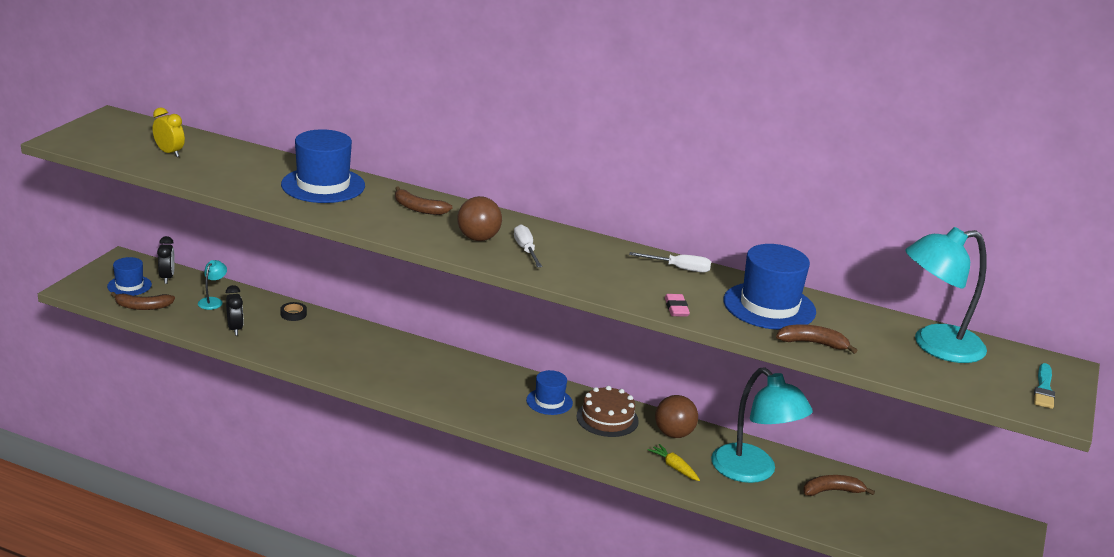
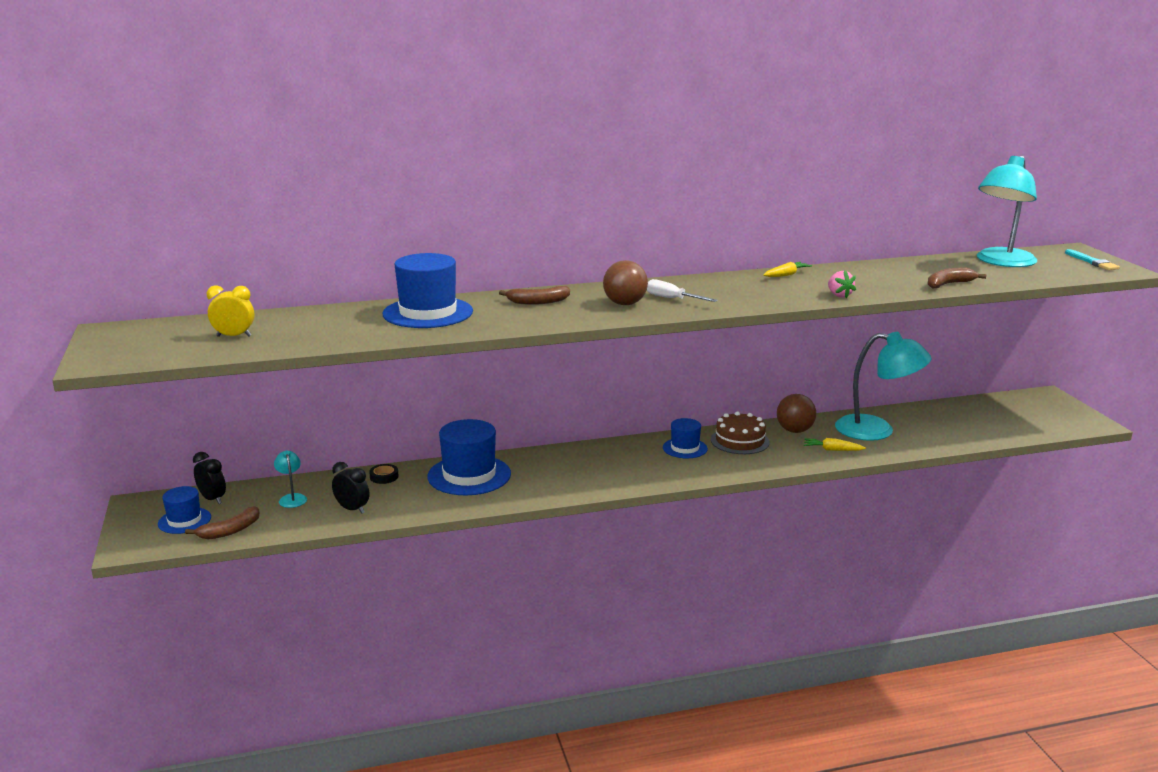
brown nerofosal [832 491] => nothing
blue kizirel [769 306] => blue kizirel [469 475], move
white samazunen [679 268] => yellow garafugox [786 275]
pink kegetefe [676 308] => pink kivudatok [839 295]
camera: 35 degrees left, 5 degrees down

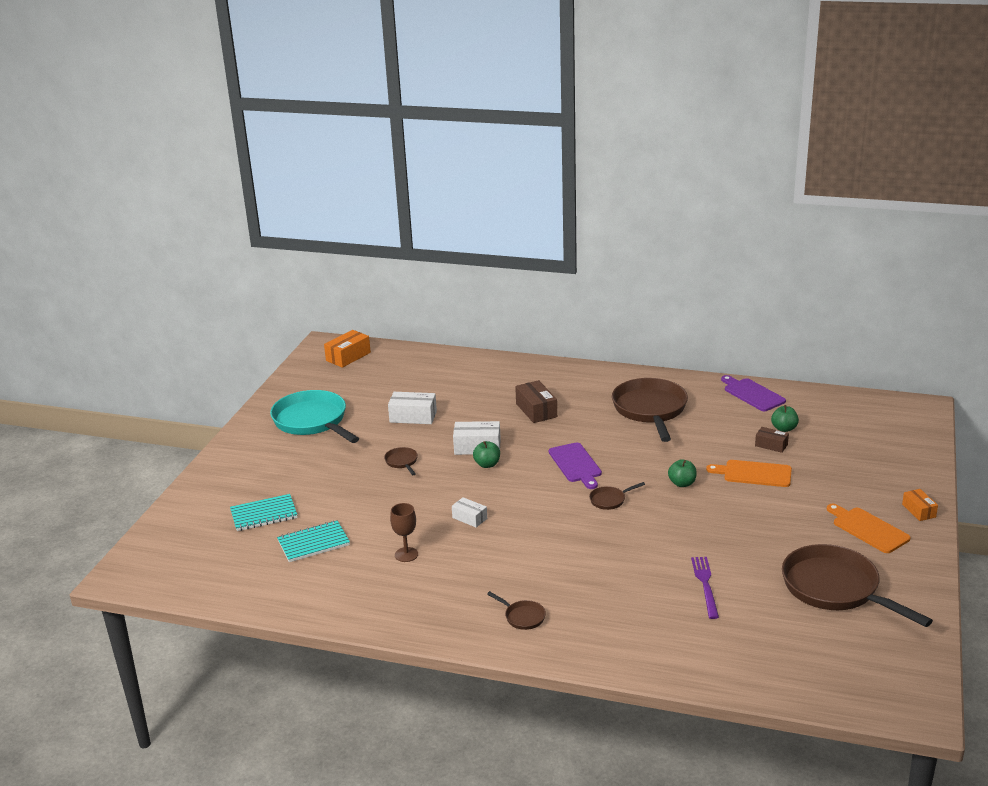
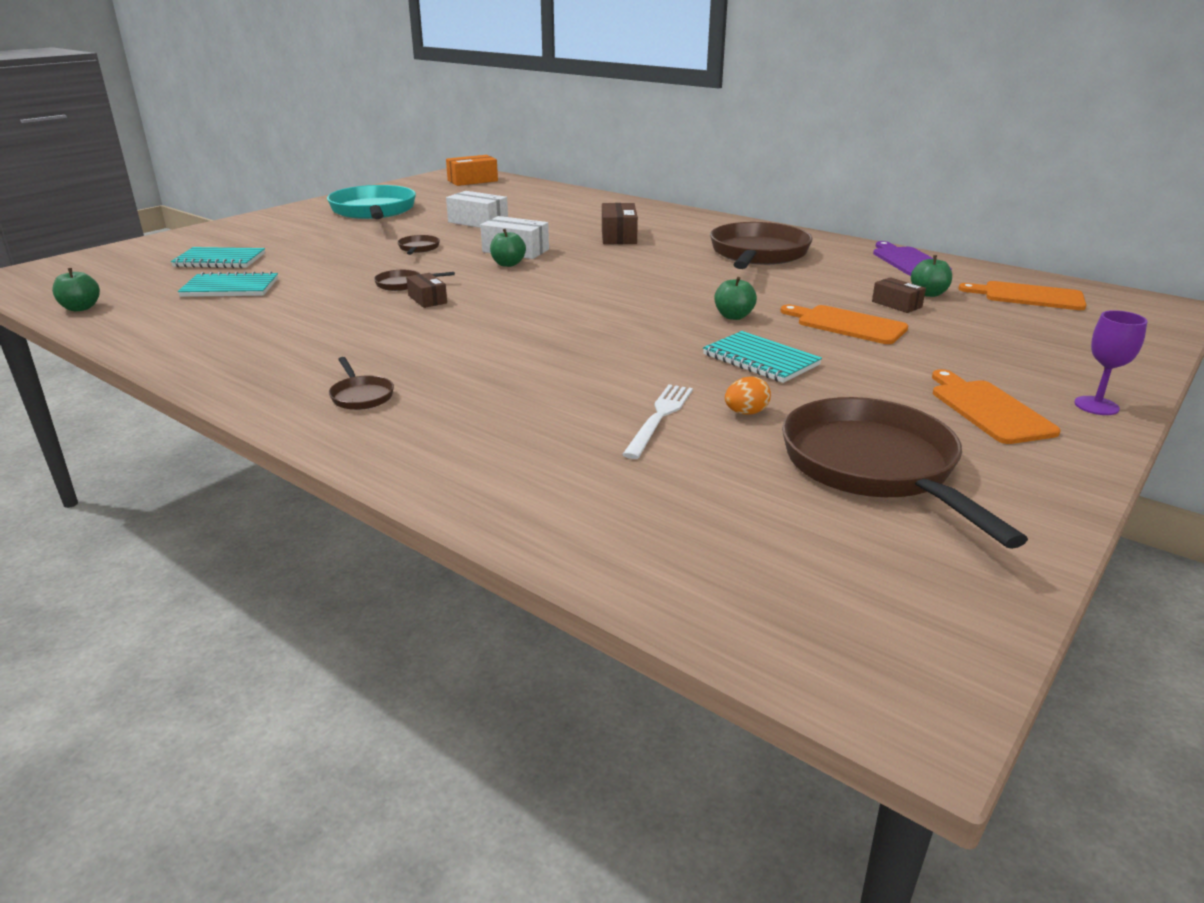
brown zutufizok [406 554] => nothing
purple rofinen [575 464] => nothing
nothing => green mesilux [81 308]
nothing => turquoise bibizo [760 360]
nothing => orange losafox [746 413]
nothing => orange rofinen [1028 296]
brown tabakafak [609 500] => brown tabakafak [403 284], move
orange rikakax [919 511] => purple zutufizok [1096 406]
white rikakax [469 518] => brown rikakax [427 299]
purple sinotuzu [705 584] => white sinotuzu [659 417]
camera: 20 degrees right, 0 degrees up

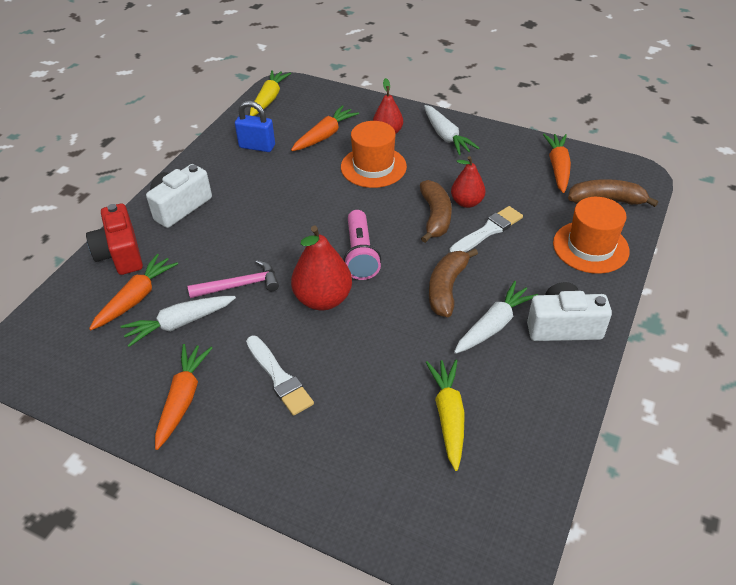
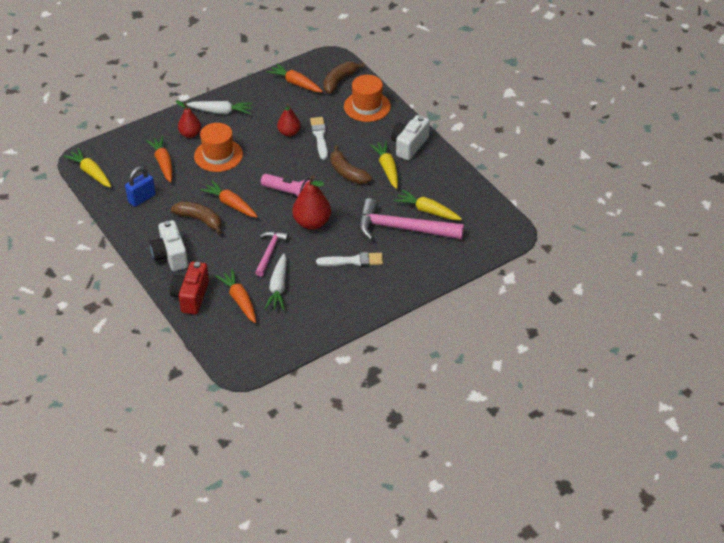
nothing => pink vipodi [402 228]
orange garafugox [183 399] => orange garafugox [230 204], move
brown nerofosal [435 217] => brown nerofosal [200 220], move
white garafugox [493 325] => yellow garafugox [387 168]
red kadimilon [121 254] => red kadimilon [191 296], 90 degrees clockwise
camera: 60 degrees left, 0 degrees up

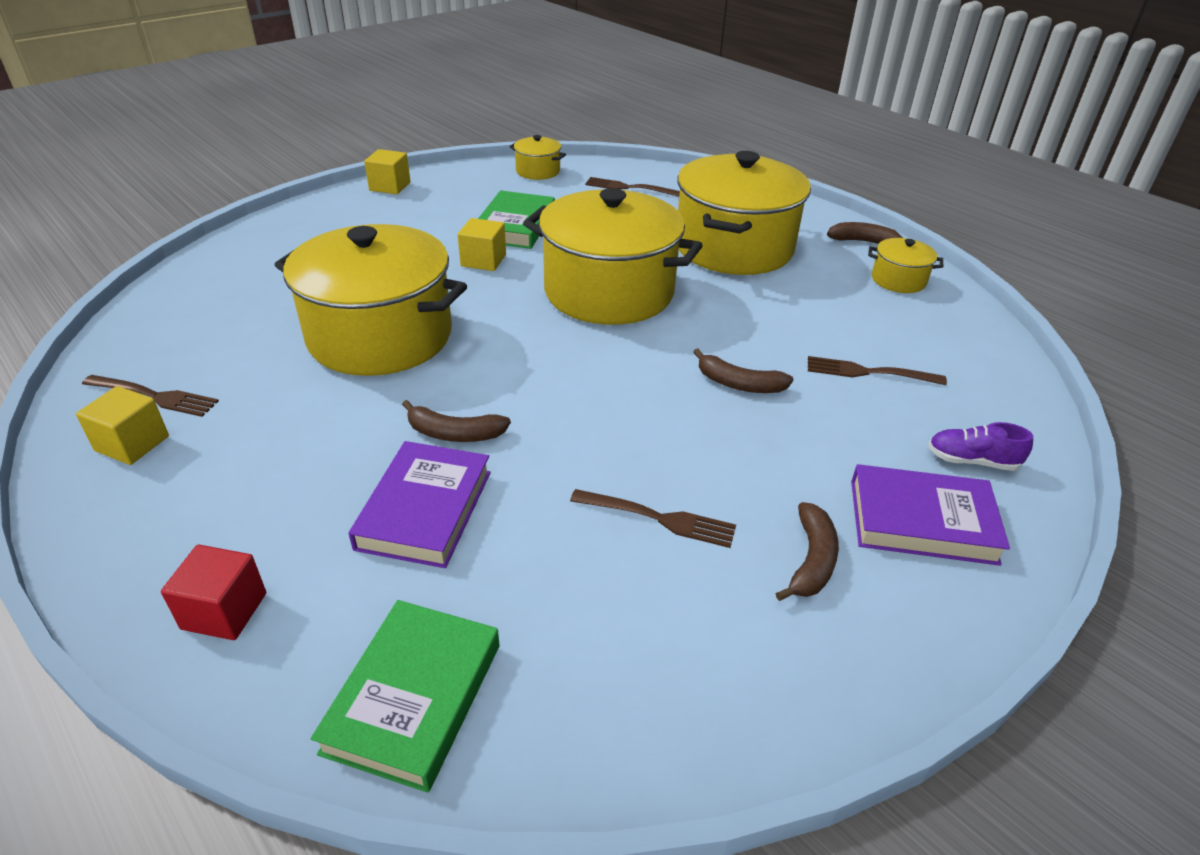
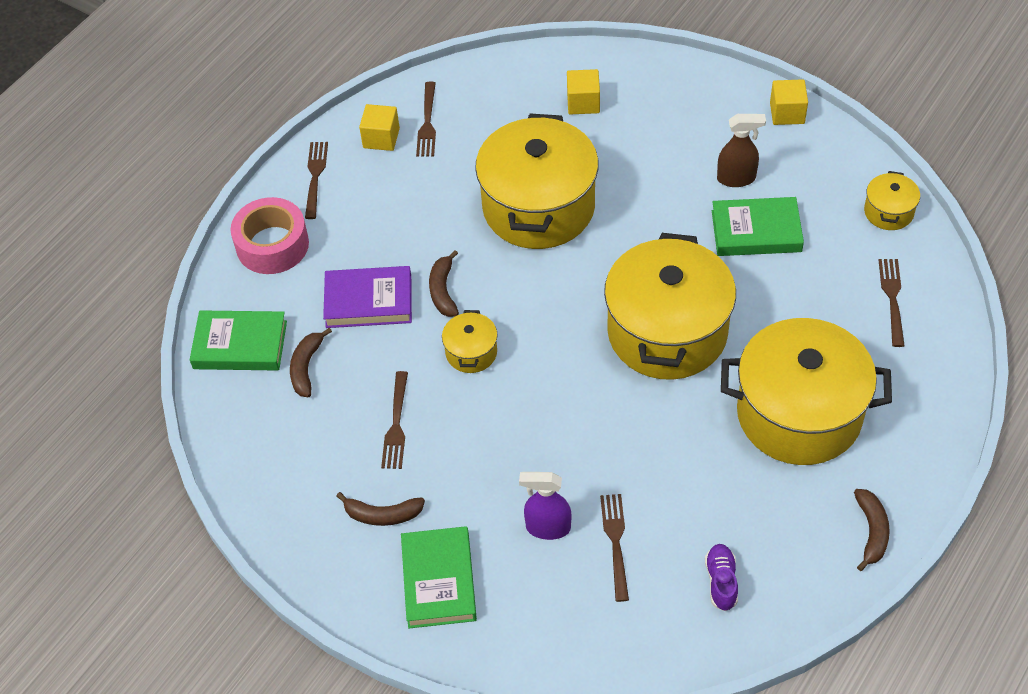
nothing => brown sinotuzu [315 176]
nothing => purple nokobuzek [547 527]
nothing => brown nokobuzek [736 178]
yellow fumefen [483 260] => yellow fumefen [583 103], move
brown nerofosal [739 384] => brown nerofosal [306 367], move
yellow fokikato [898 280] => yellow fokikato [471 352], move
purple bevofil [971 461] => purple bevofil [721 581], move
red fumefen [224 611] => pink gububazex [272 245]
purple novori [922 521] => green novori [438 580]
camera: 80 degrees right, 15 degrees up

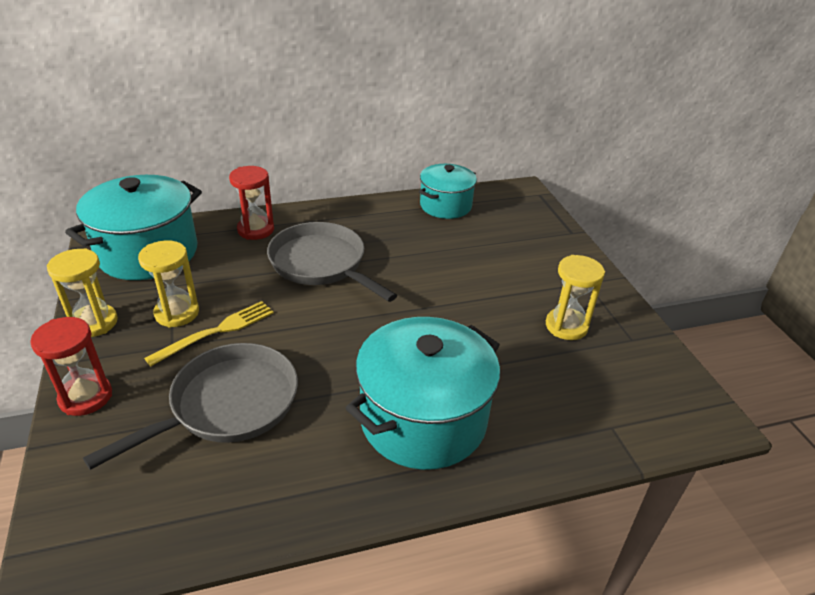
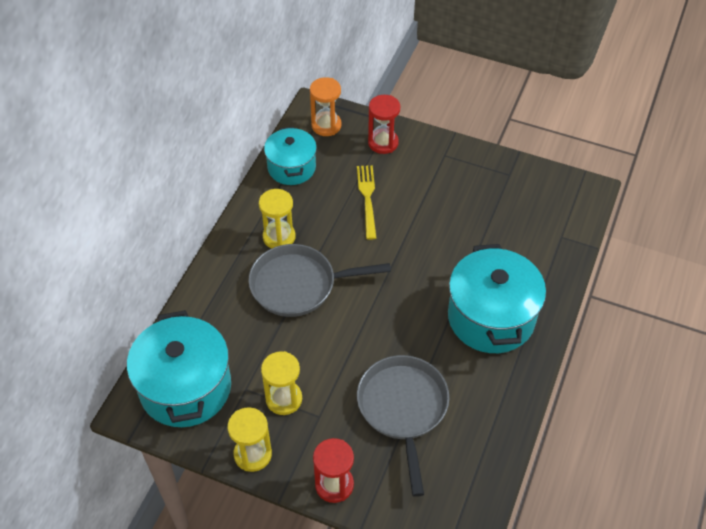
nothing => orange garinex [326 125]
yellow sinotuzu [217 331] => yellow sinotuzu [367 198], move
red garinex [255 230] => red garinex [383 143], move
yellow garinex [566 326] => yellow garinex [279 237], move
camera: 50 degrees left, 15 degrees up

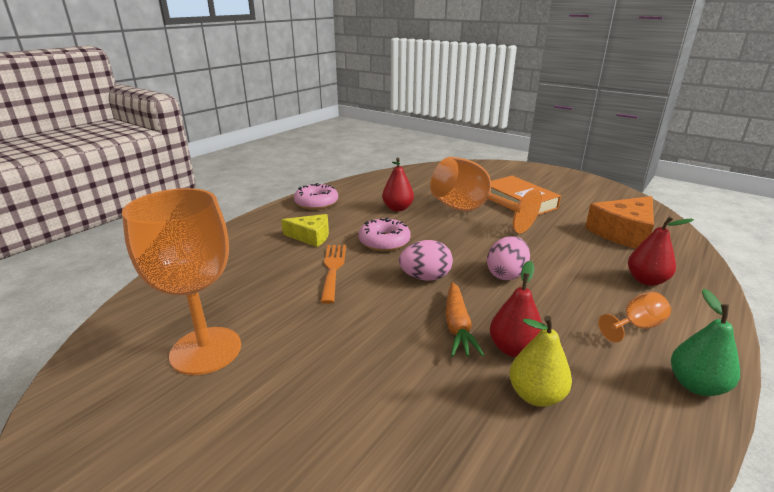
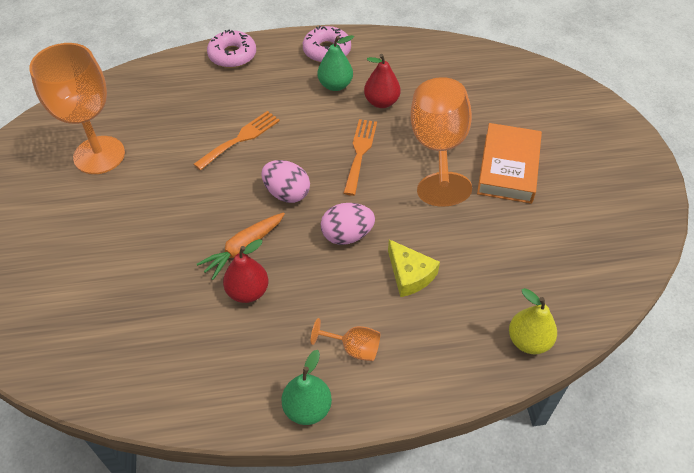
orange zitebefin [623 233] => nothing
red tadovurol [646 280] => nothing
nothing => green tadovurol [335 85]
nothing => orange sinotuzu [360 153]
yellow zitebefin [311 236] => yellow zitebefin [409 275], move
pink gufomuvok [384 241] => pink gufomuvok [232 55], move
yellow tadovurol [536 395] => yellow tadovurol [528 341], move
camera: 45 degrees right, 25 degrees up

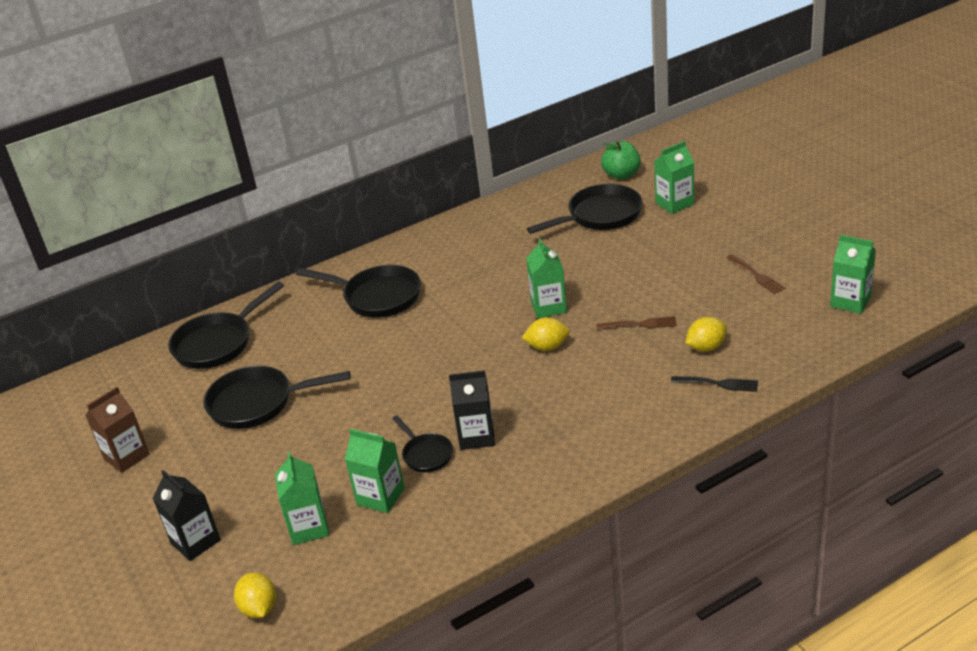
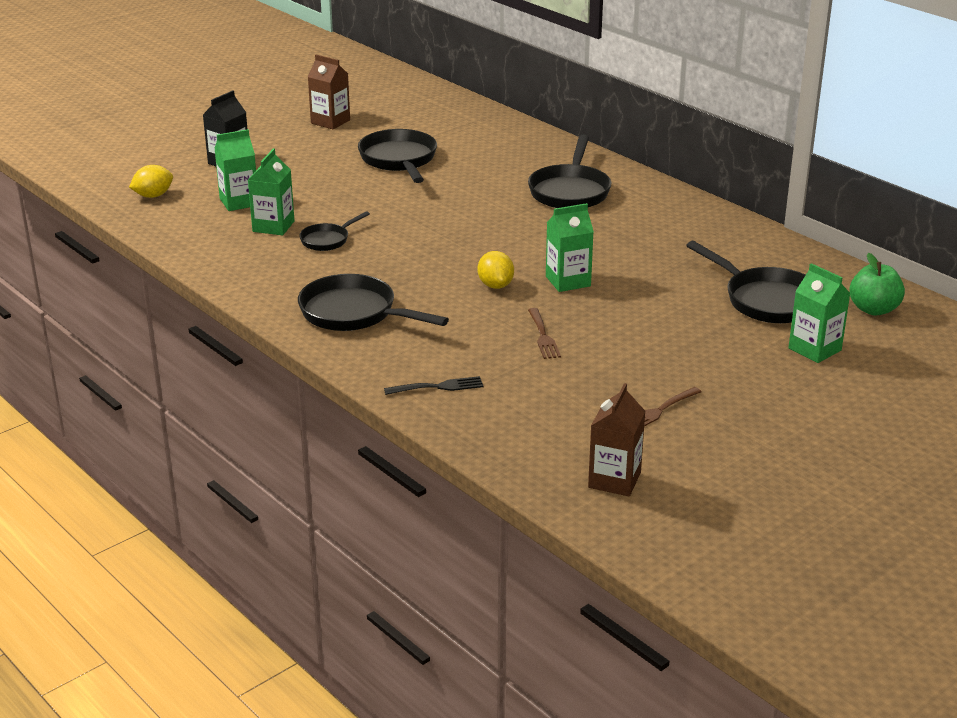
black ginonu [476 436] => nothing
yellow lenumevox [706 347] => nothing
black tabakafak [218 343] => black tabakafak [354 313], move
green ginonu [850 301] => brown ginonu [614 480]
black sinotuzu [718 384] => black sinotuzu [438 387], 105 degrees counterclockwise
camera: 75 degrees right, 5 degrees down

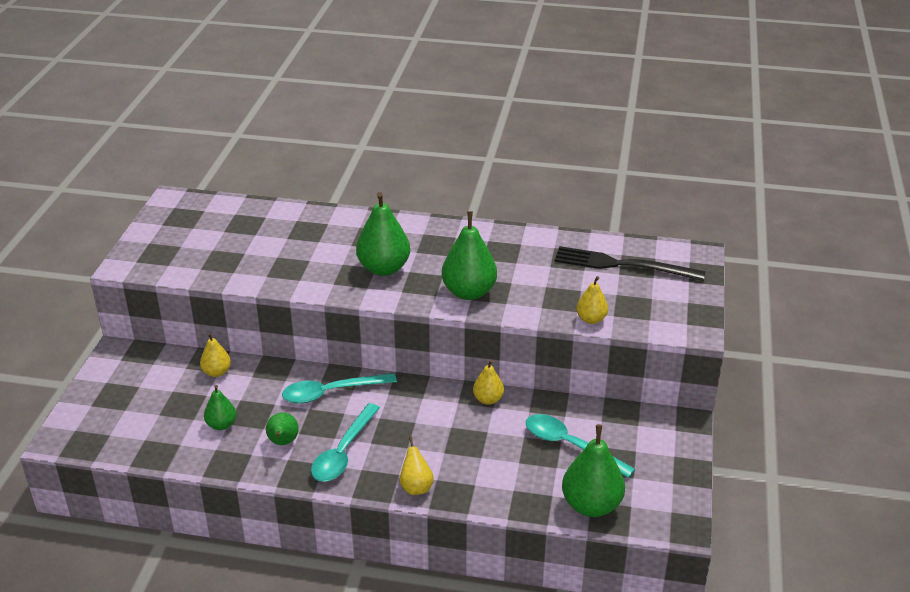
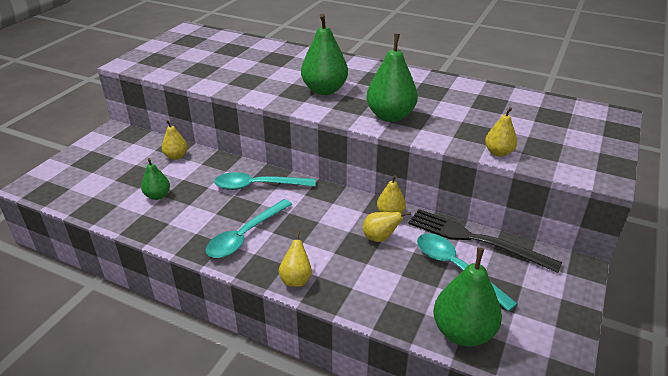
green tadovurol [283 442] => nothing
nothing => yellow tadovurol [380 238]
black sinotuzu [623 265] => black sinotuzu [476 239], move
camera: 15 degrees right, 0 degrees up

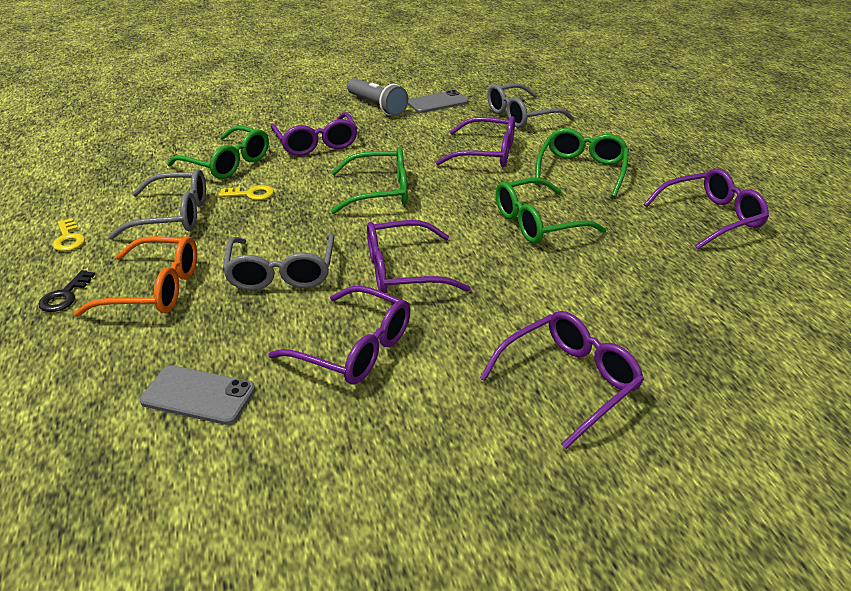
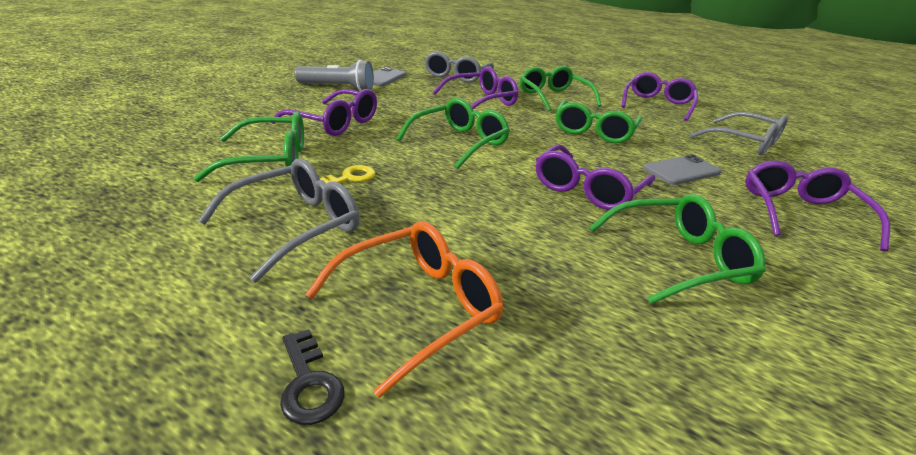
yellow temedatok [69 238] => nothing
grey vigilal [198 395] => grey vigilal [681 171], move
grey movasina [282 272] => grey movasina [744 143], move
purple movasina [354 348] => green movasina [677 259]
camera: 45 degrees left, 5 degrees down

